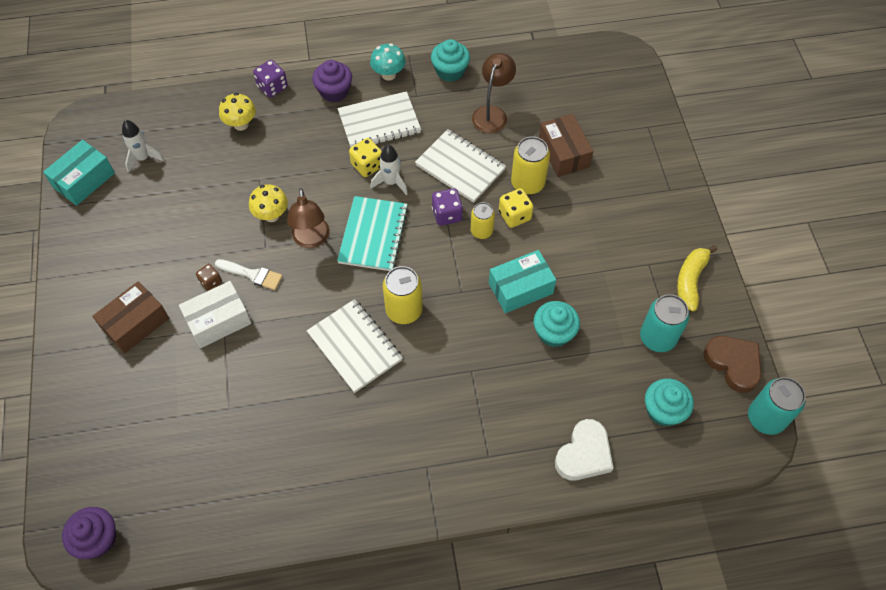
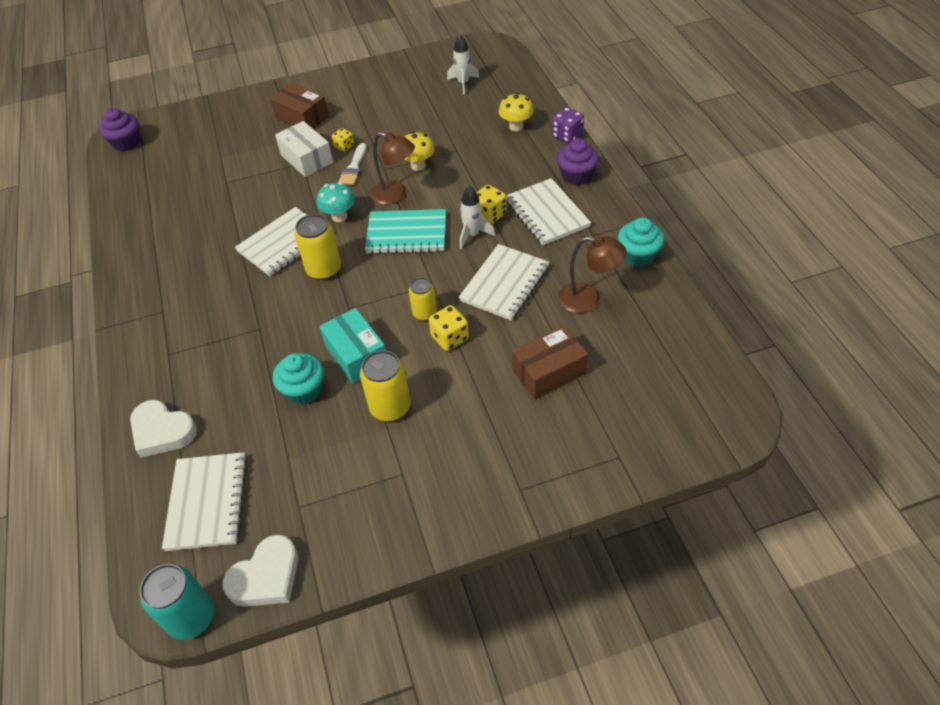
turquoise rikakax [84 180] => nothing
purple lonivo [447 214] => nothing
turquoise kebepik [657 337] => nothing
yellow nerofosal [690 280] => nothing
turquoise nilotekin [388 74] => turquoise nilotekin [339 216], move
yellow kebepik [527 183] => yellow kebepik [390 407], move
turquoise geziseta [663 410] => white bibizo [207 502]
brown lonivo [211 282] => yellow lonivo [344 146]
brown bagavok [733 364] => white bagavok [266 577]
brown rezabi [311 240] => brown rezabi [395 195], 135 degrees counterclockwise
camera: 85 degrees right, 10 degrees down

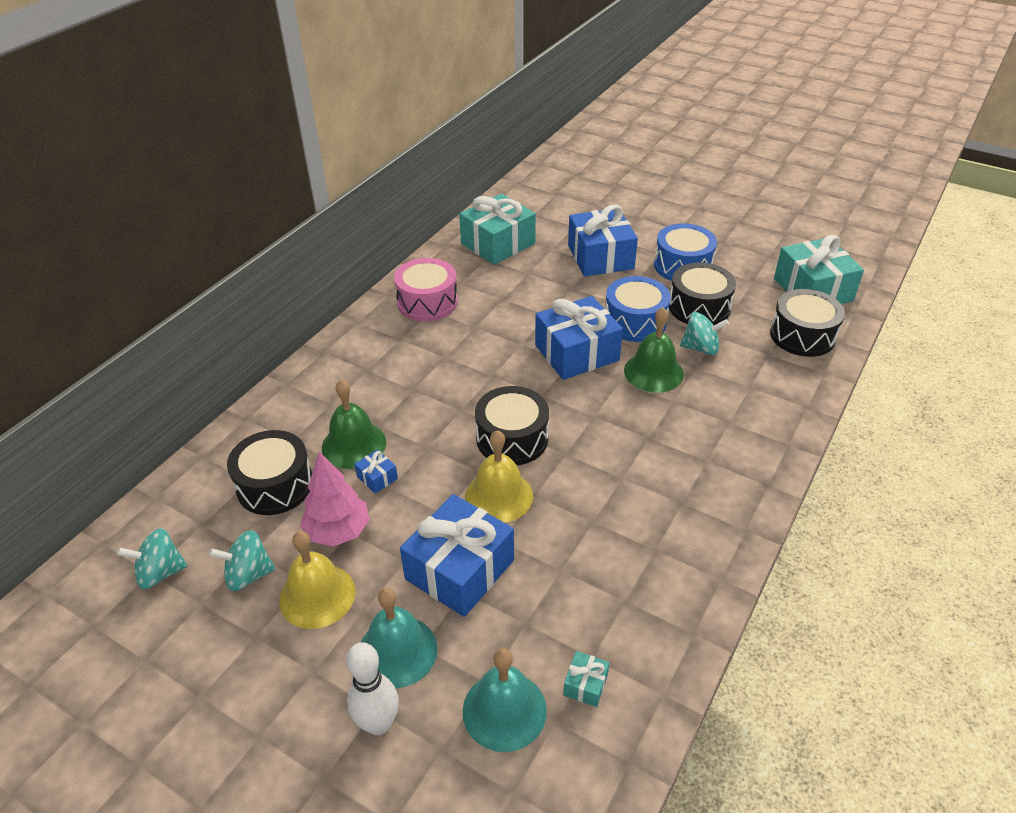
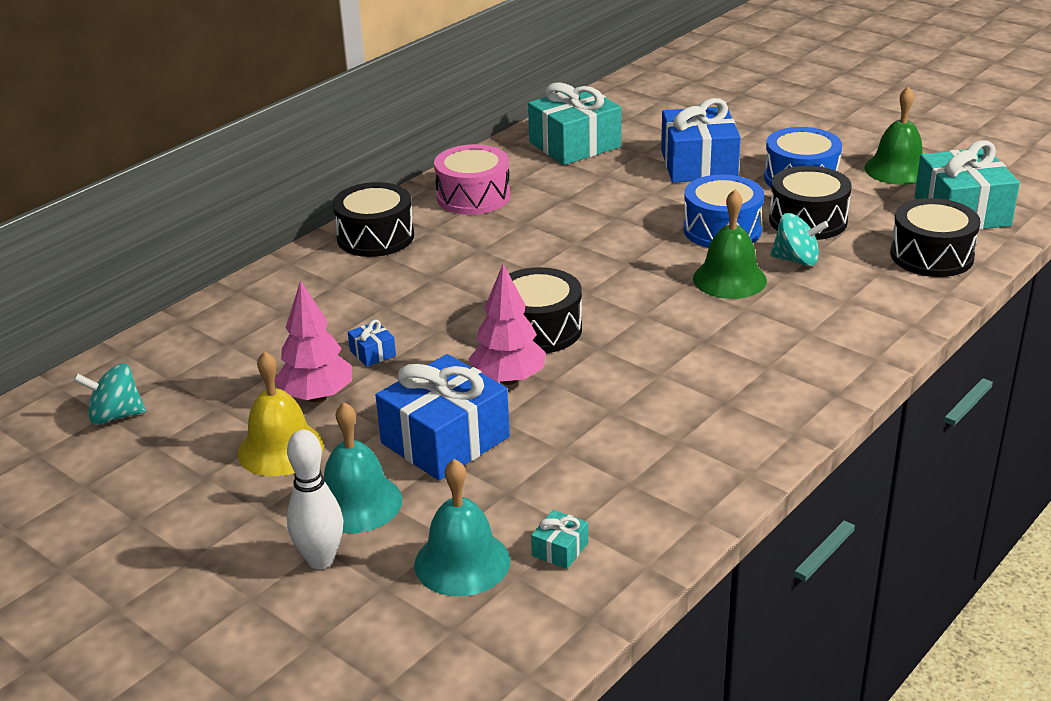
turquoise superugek [248 574] => nothing
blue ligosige [576 353] => nothing
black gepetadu [275 485] => black gepetadu [375 237], move
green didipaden [354 444] => green didipaden [897 169], move
yellow didipaden [499 496] => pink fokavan [508 379]
camera: 10 degrees right, 10 degrees down

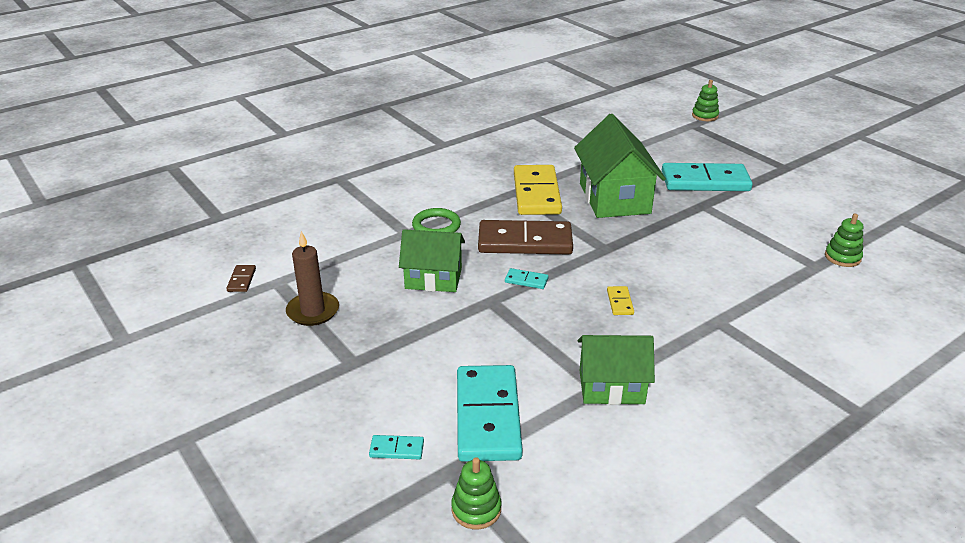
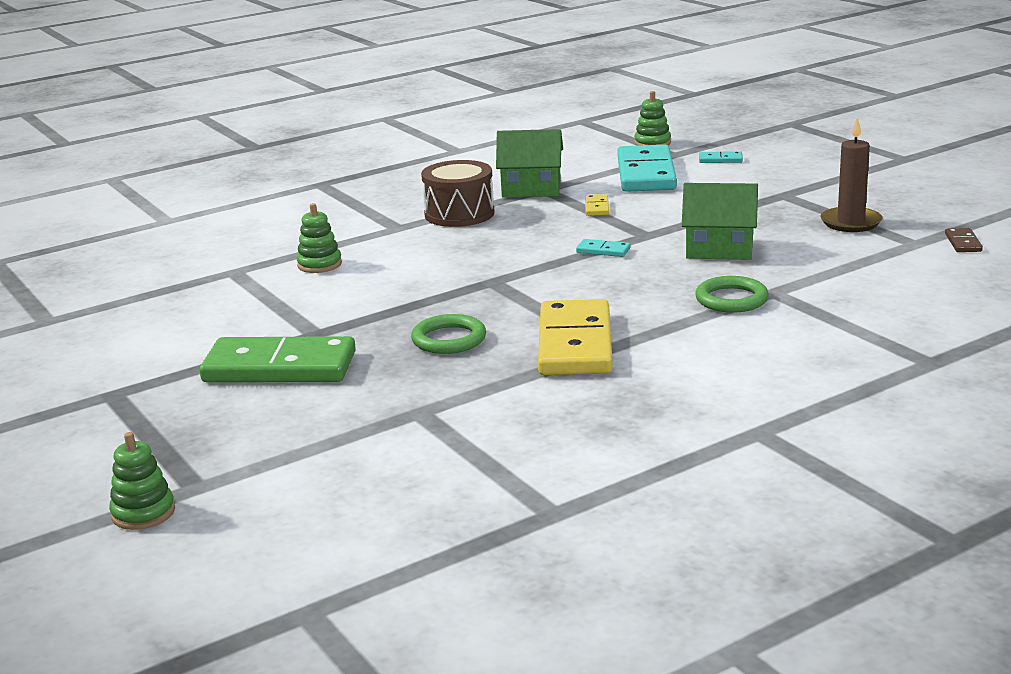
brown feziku [525 241] => nothing
nothing => brown gepetadu [459 214]
yellow feziku [620 302] => yellow feziku [596 207], move
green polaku [842 257] => green polaku [319 264], move
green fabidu [614 198] => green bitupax [449 339]
turquoise feziku [705 181] => green feziku [280 367]
camera: 175 degrees left, 10 degrees down

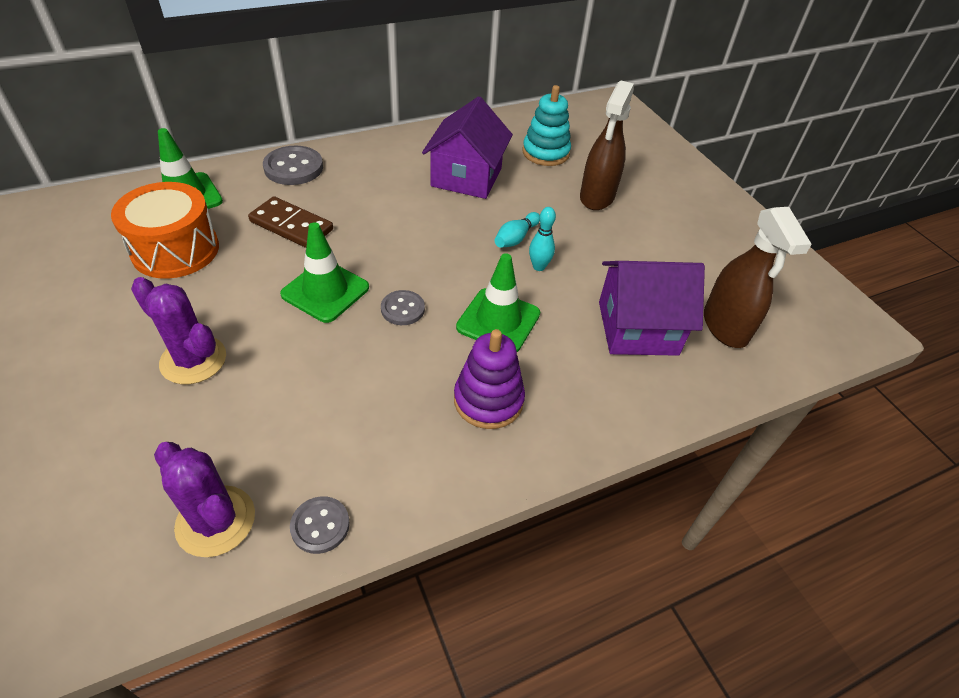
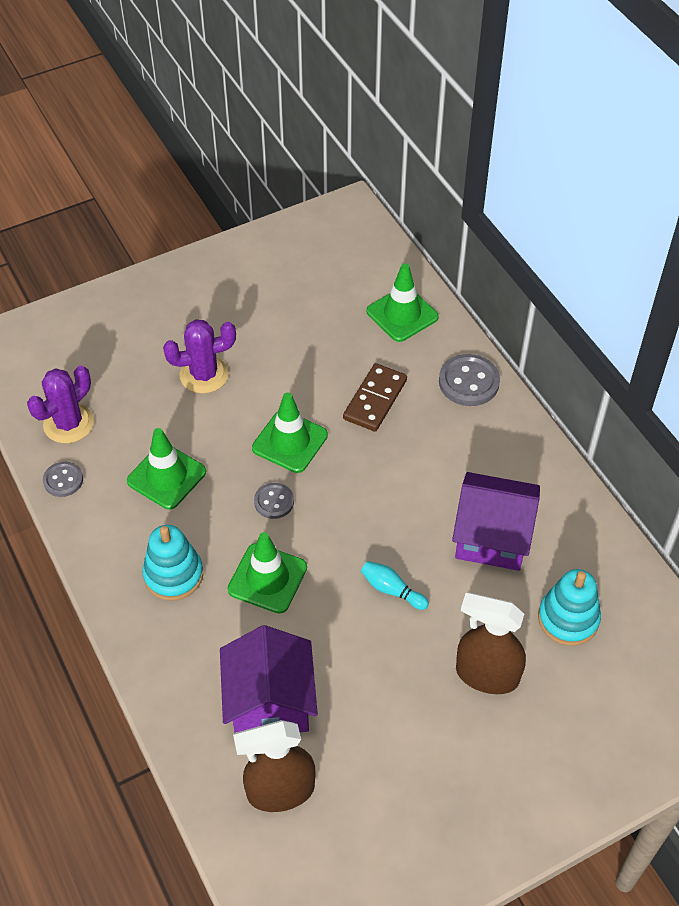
orange gepetadu [175 250] => nothing
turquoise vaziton [539 267] => nothing
nothing => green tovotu [166 476]
purple polaku [488 400] => turquoise polaku [173 575]
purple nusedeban [193 360] => purple nusedeban [204 375], 45 degrees clockwise
camera: 90 degrees right, 5 degrees up

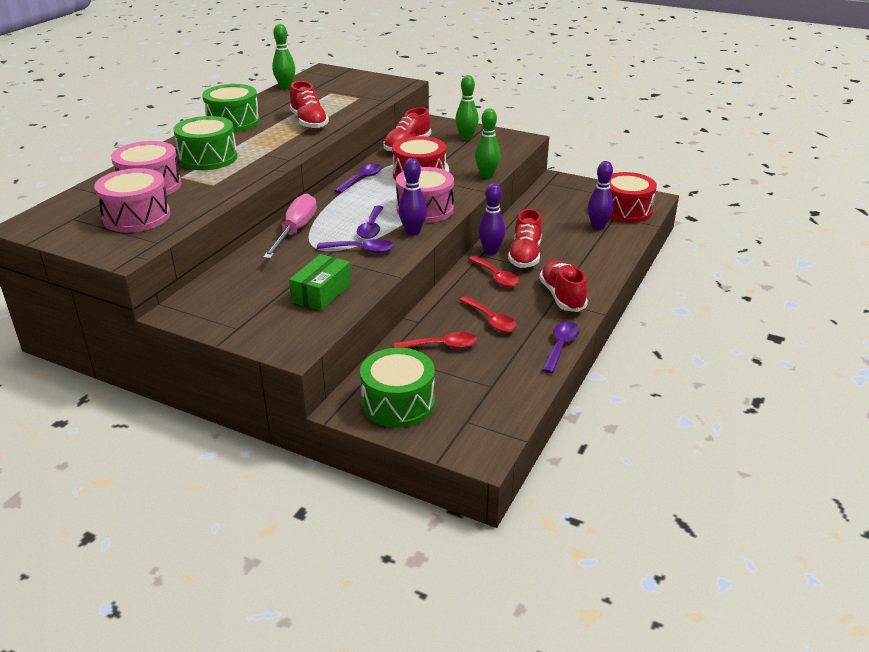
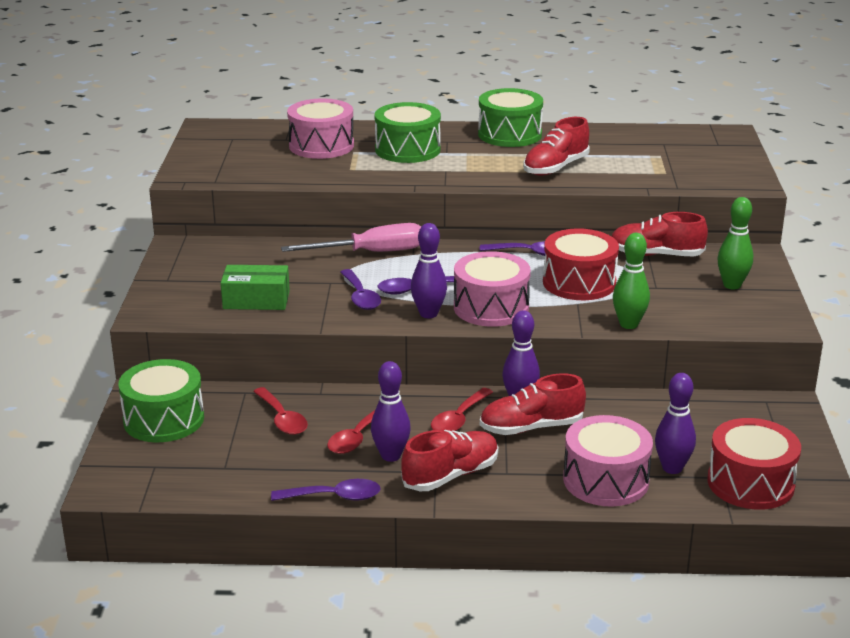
green vaziton [285 87] => nothing
nothing => purple vaziton [391 456]
pink gepetadu [136 217] => pink gepetadu [605 480], move
camera: 65 degrees right, 5 degrees down

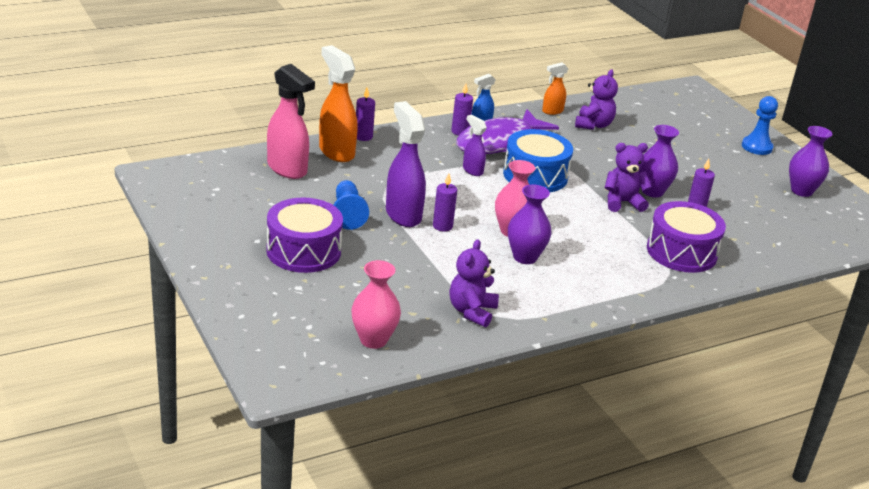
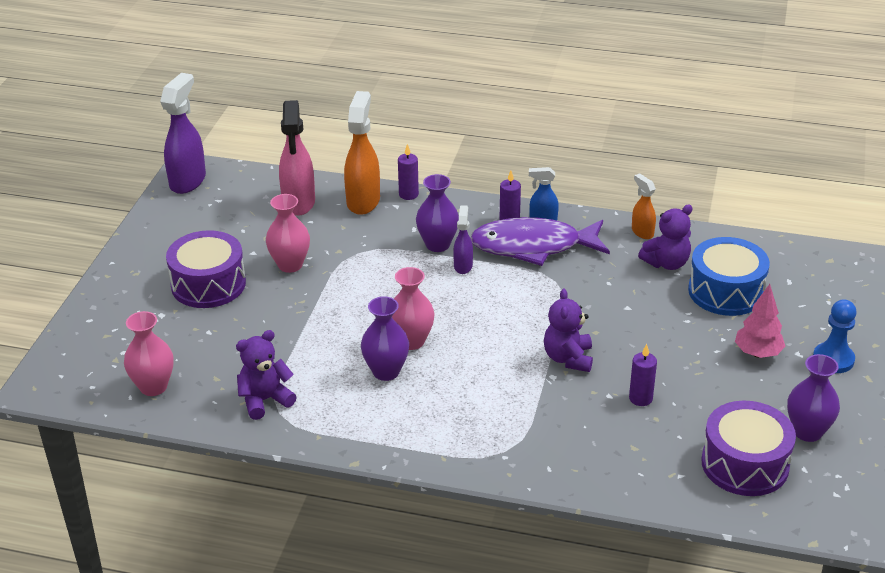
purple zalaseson [442 226] => nothing
nothing => pink fokavan [757 353]
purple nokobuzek [403 214] => purple nokobuzek [188 181], move
blue gepetadu [535 175] => blue gepetadu [726 291], move
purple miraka [652 191] => purple miraka [437 245], move
purple gepetadu [681 252] => purple gepetadu [745 464], move
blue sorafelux [347 214] => pink miraka [290 265]
orange nokobuzek [552 111] => orange nokobuzek [642 232], 45 degrees clockwise
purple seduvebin [622 202] => purple seduvebin [568 358], 120 degrees counterclockwise
camera: 45 degrees right, 5 degrees up

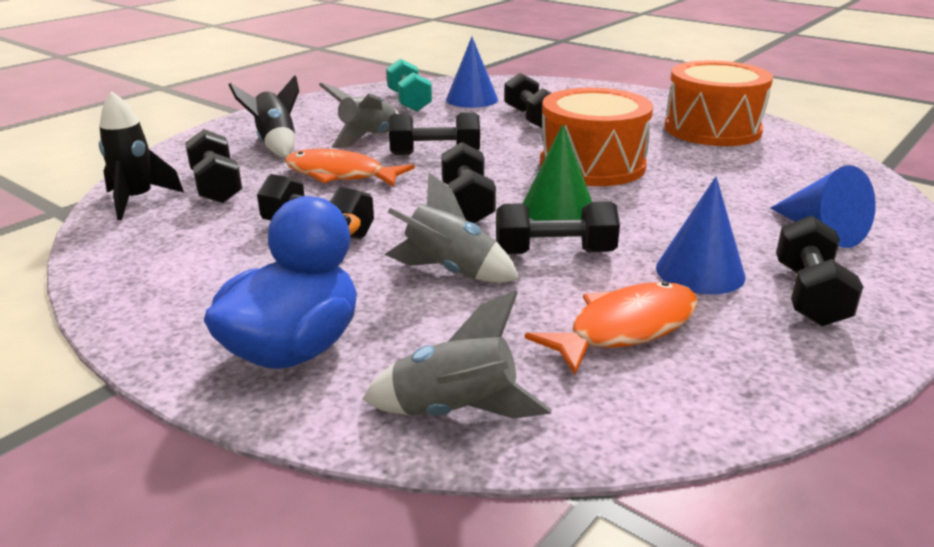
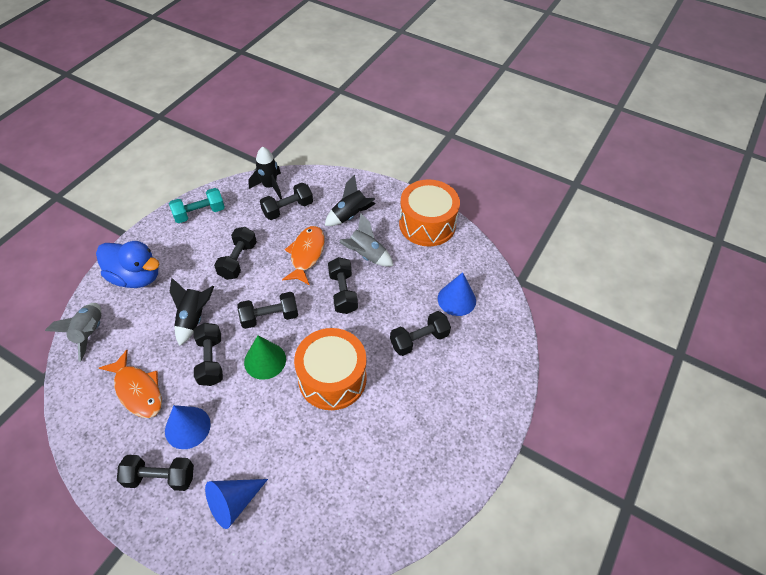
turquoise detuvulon [409 101] => turquoise detuvulon [199 213], move
orange gepetadu [712 129] => orange gepetadu [427 224], move
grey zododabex [450 271] => black zododabex [194 318]
camera: 80 degrees right, 25 degrees up

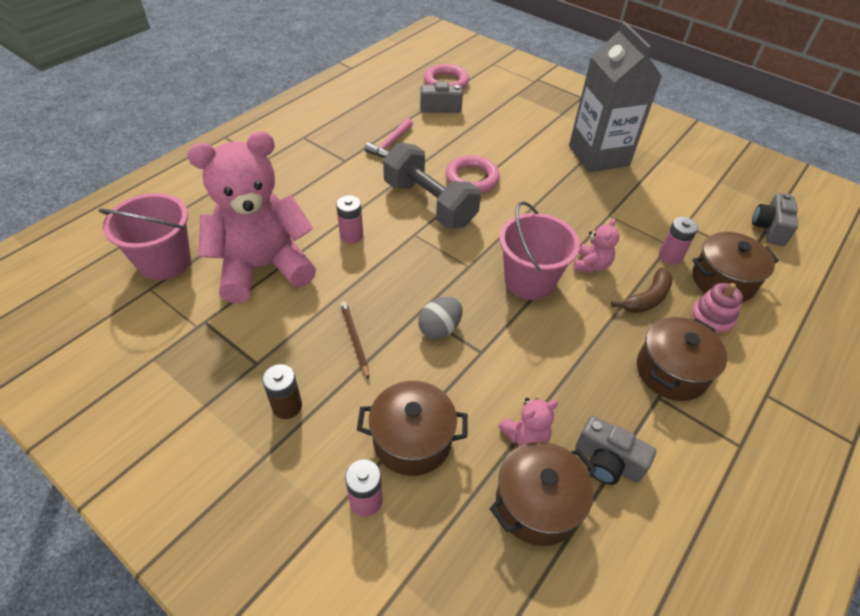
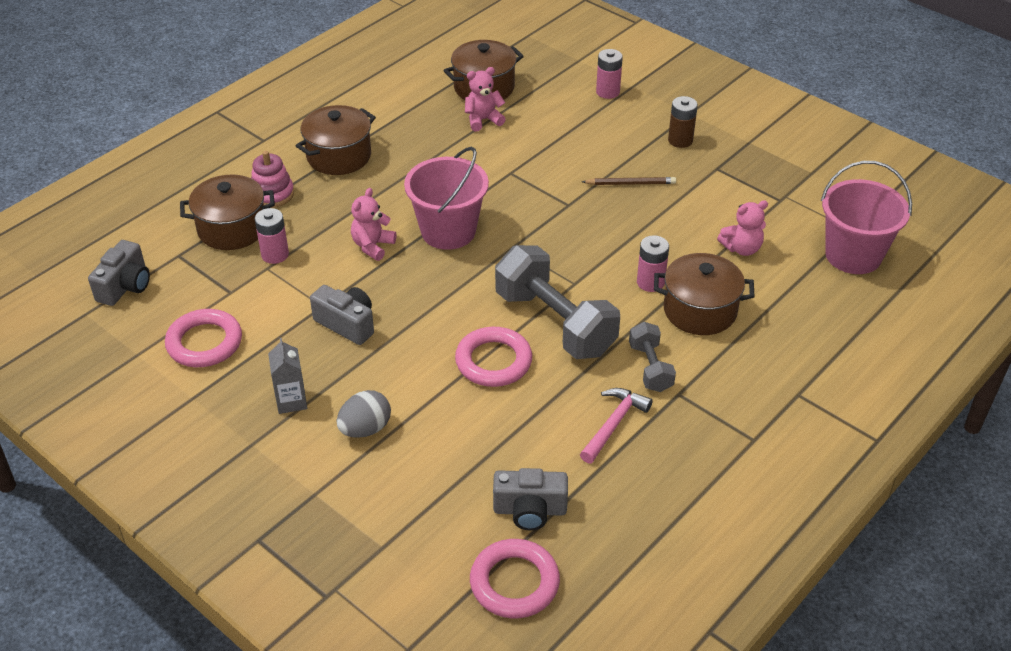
brown nerofosal [647 298] => nothing
nothing => pink bitupax [204 343]
nothing => grey detuvulon [650 368]
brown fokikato [412 440] => brown fokikato [700 310], move
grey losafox [439 329] => grey losafox [365 429], move
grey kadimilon [607 462] => grey kadimilon [347 324], move
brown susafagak [355 339] => brown susafagak [630 183], 75 degrees counterclockwise
pink seduvebin [263 267] => pink seduvebin [742 248], x0.40
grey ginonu [598 155] => grey ginonu [291 401], x0.40
camera: 175 degrees left, 5 degrees down

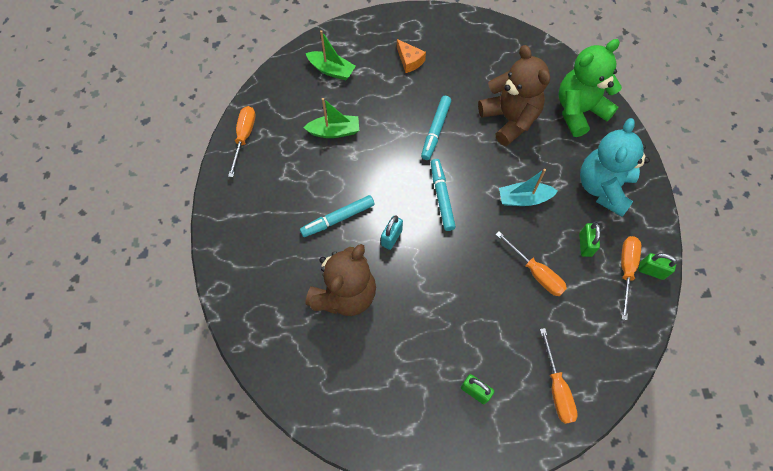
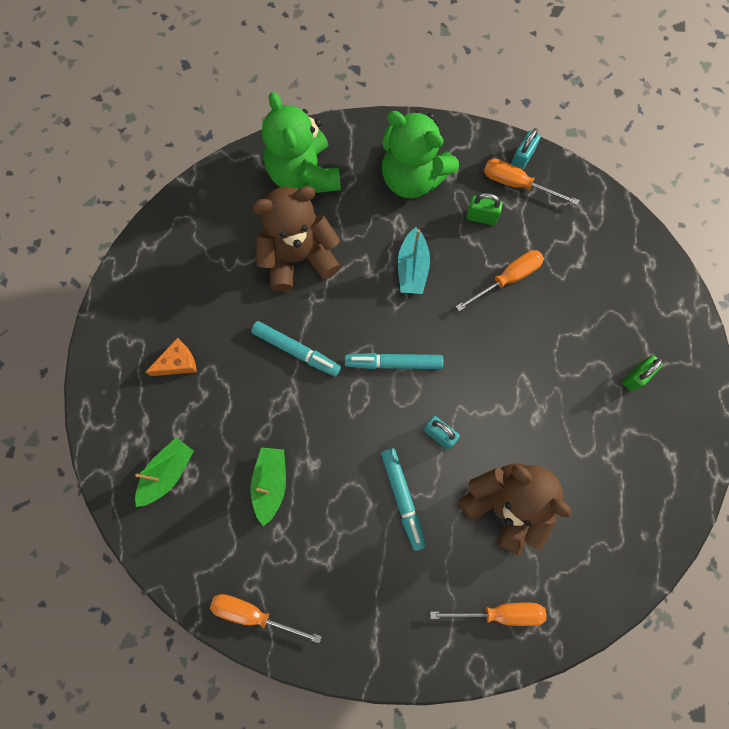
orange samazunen [556 388] => orange samazunen [500 612], move
turquoise seduvebin [603 187] => green seduvebin [413 177]
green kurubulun [651 271] => turquoise kurubulun [521 159]
camera: 80 degrees left, 10 degrees up

